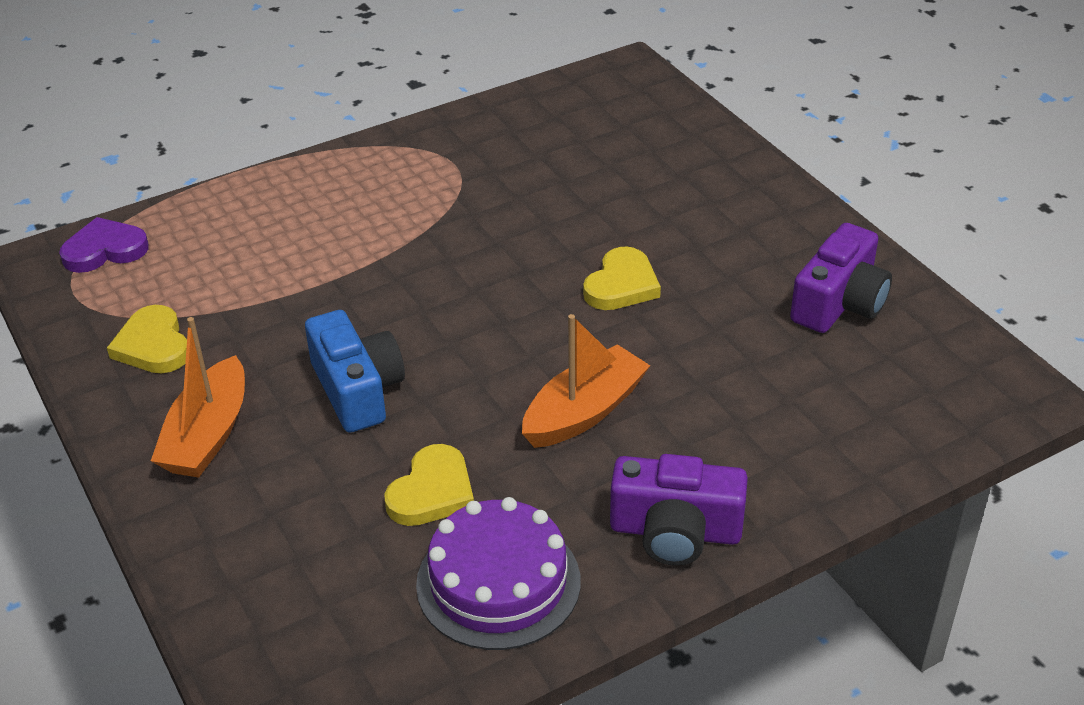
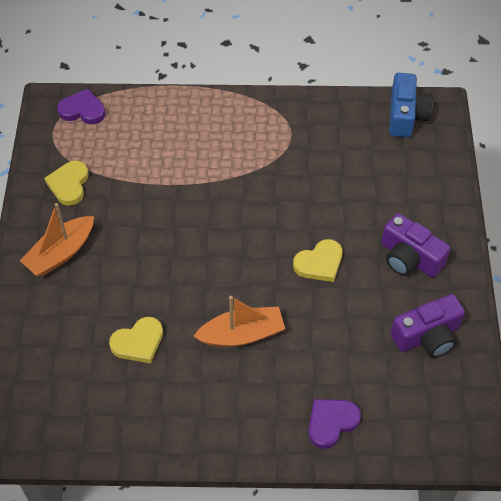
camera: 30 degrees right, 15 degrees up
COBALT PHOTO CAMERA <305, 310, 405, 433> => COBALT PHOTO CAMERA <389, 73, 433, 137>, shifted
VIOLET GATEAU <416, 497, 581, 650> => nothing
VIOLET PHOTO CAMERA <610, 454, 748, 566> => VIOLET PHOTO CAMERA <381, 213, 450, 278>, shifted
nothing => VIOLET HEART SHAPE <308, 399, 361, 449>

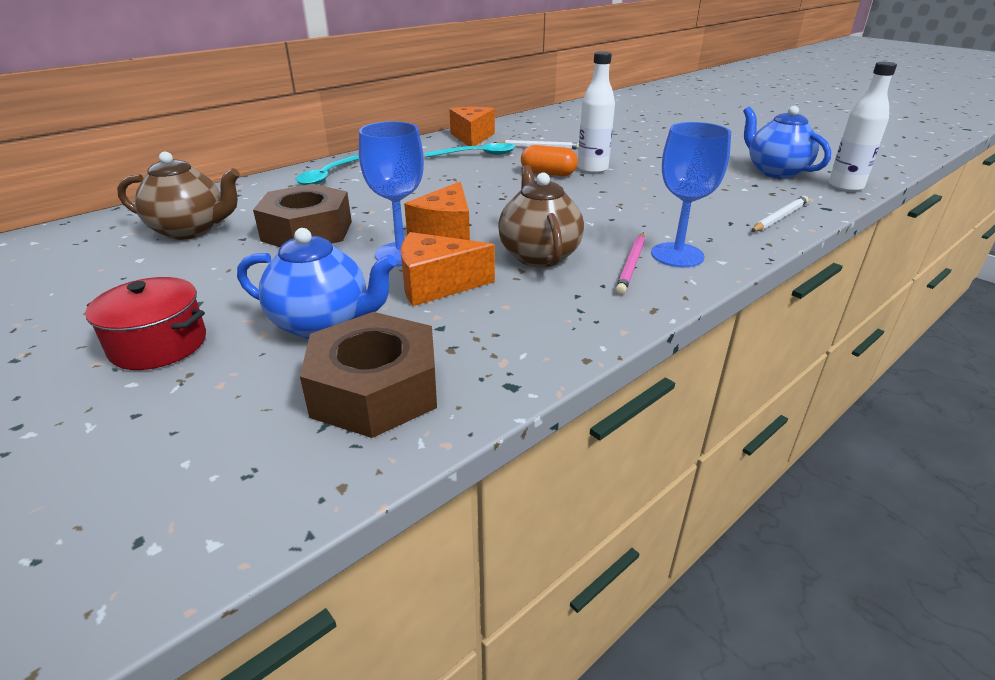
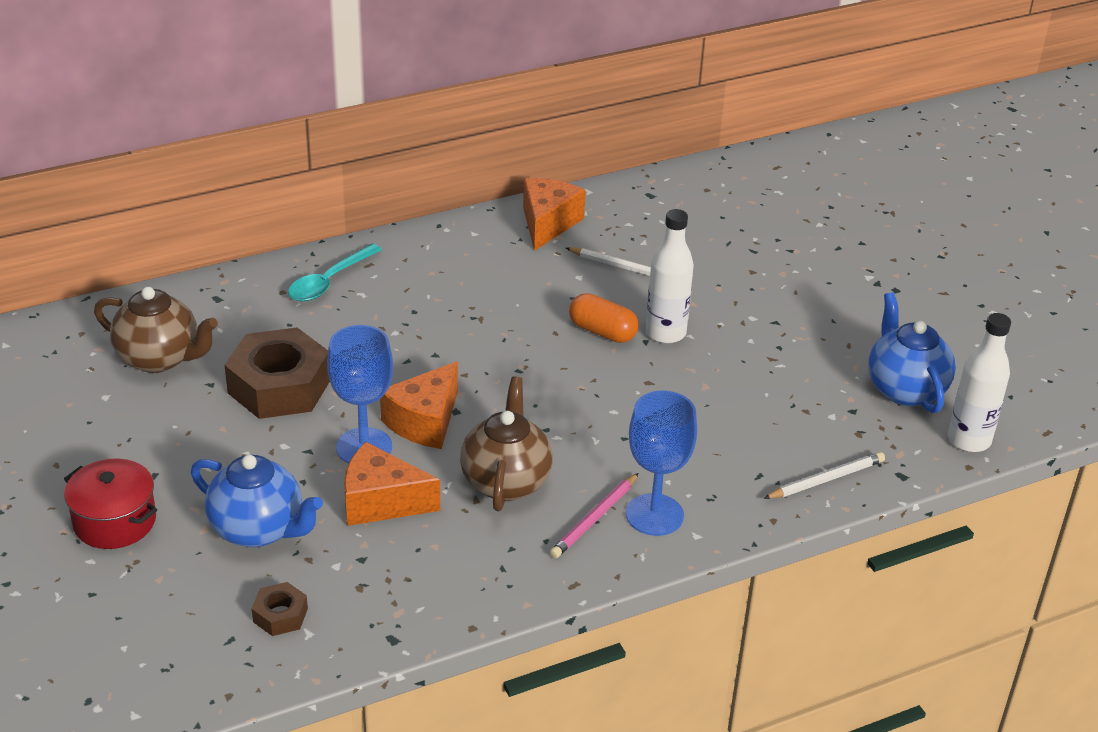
camera: 15 degrees right, 5 degrees up
RUSSET HEXAGON NUT <300, 312, 437, 438> => RUSSET HEXAGON NUT <252, 582, 308, 636>, x0.47
TURQUOISE TEASPOON <425, 143, 515, 157> => nothing

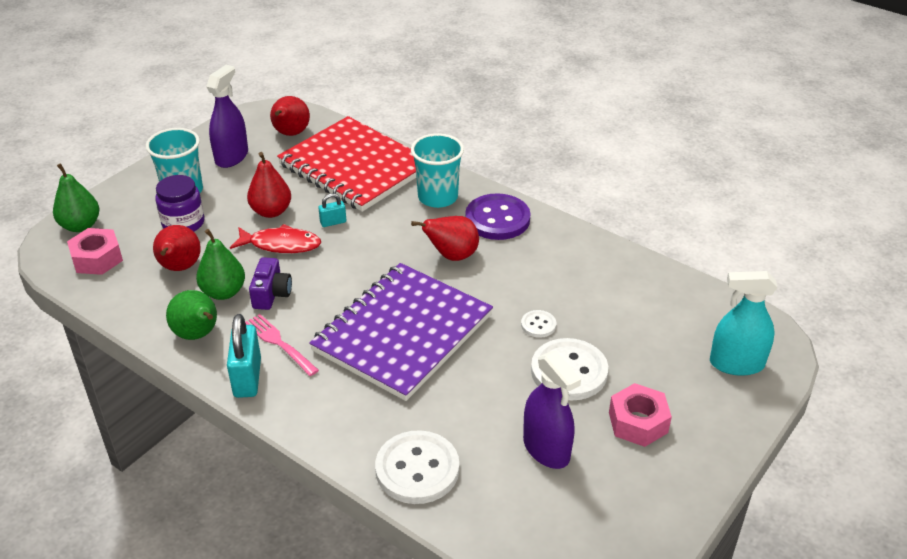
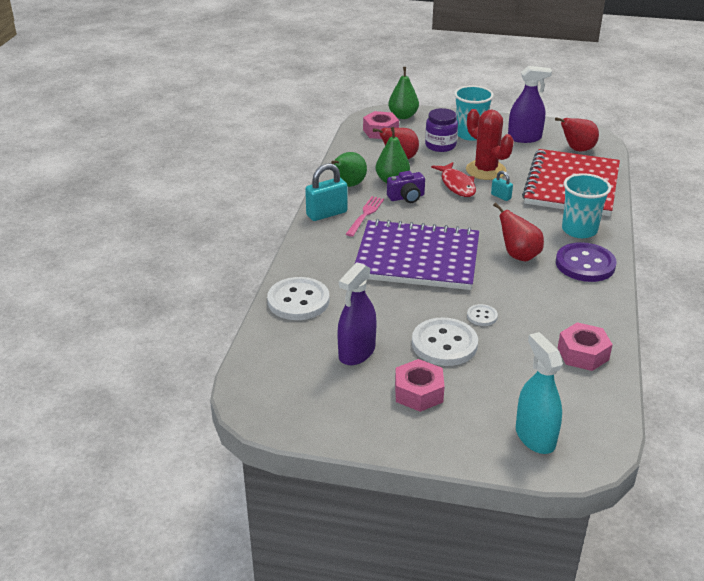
camera: 65 degrees right, 5 degrees down
SCARLET PEAR <247, 152, 291, 218> => SCARLET SAGUARO CACTUS <466, 109, 514, 180>
nothing => ROSY HEXAGON NUT <558, 322, 613, 371>

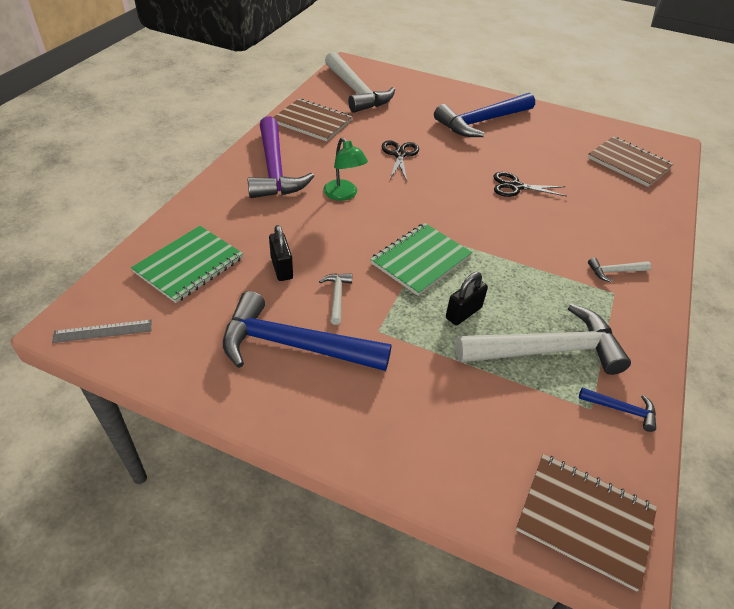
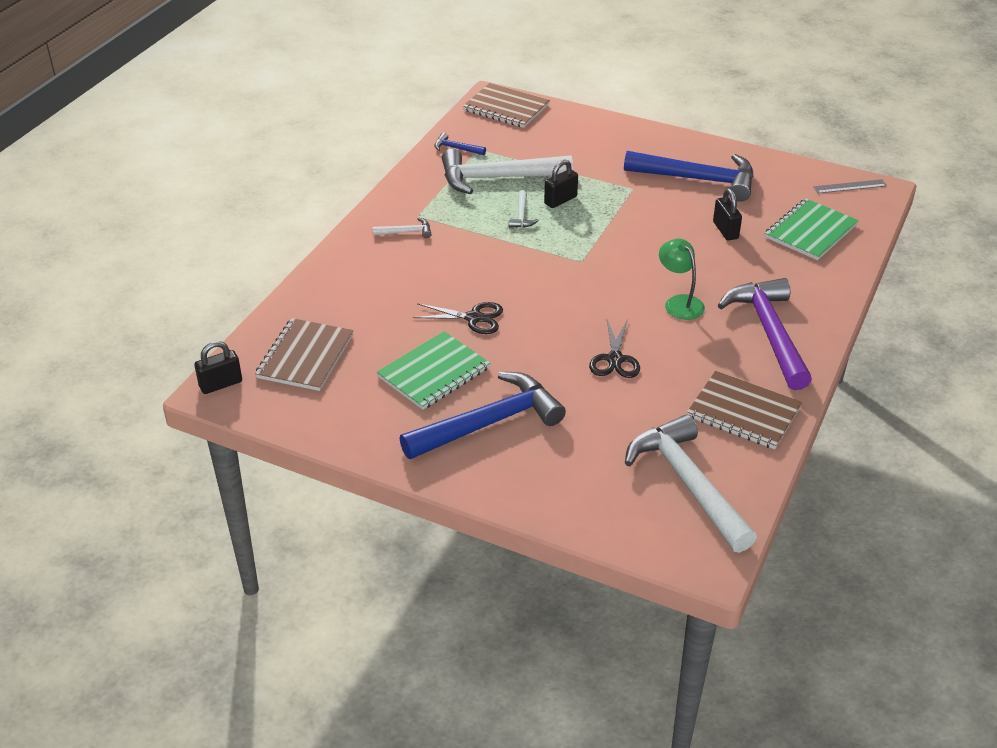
camera: 175 degrees left, 5 degrees down
PURE WHITE HAMMER <319, 273, 352, 325> => PURE WHITE HAMMER <509, 190, 539, 228>, shifted
EMERALD NOTEBOOK <370, 223, 472, 296> => EMERALD NOTEBOOK <376, 331, 490, 410>, shifted
RUSSET NOTEBOOK <588, 136, 673, 187> => RUSSET NOTEBOOK <255, 318, 353, 391>, 60 degrees clockwise
nothing => BLACK SMALL LOCK <194, 341, 242, 394>

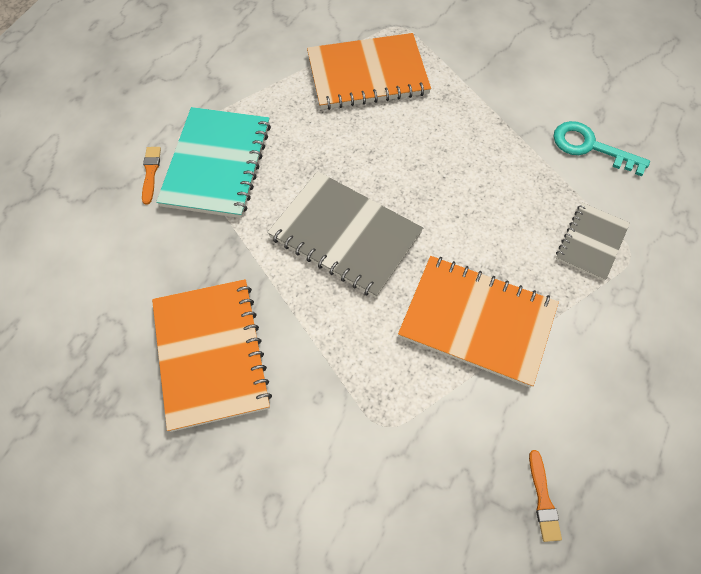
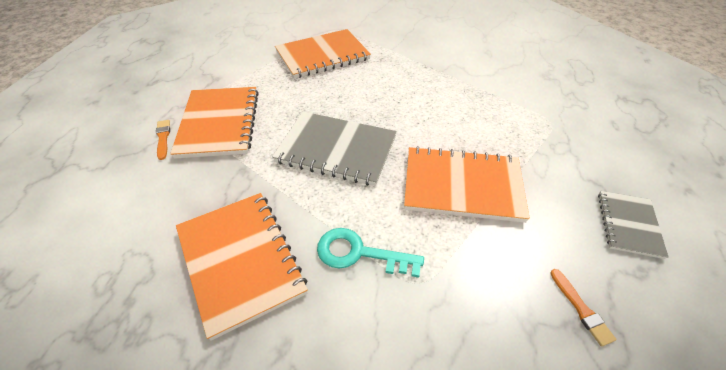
camera: 15 degrees left, 15 degrees down
TURQUOISE NOTEBOOK <156, 107, 271, 218> => ORANGE NOTEBOOK <170, 87, 258, 159>
TURQUOISE DOOR KEY <553, 121, 650, 176> => TURQUOISE DOOR KEY <317, 228, 424, 278>, shifted
ASH-GREY NOTEBOOK <556, 203, 630, 281> => ASH-GREY NOTEBOOK <598, 191, 668, 259>, shifted

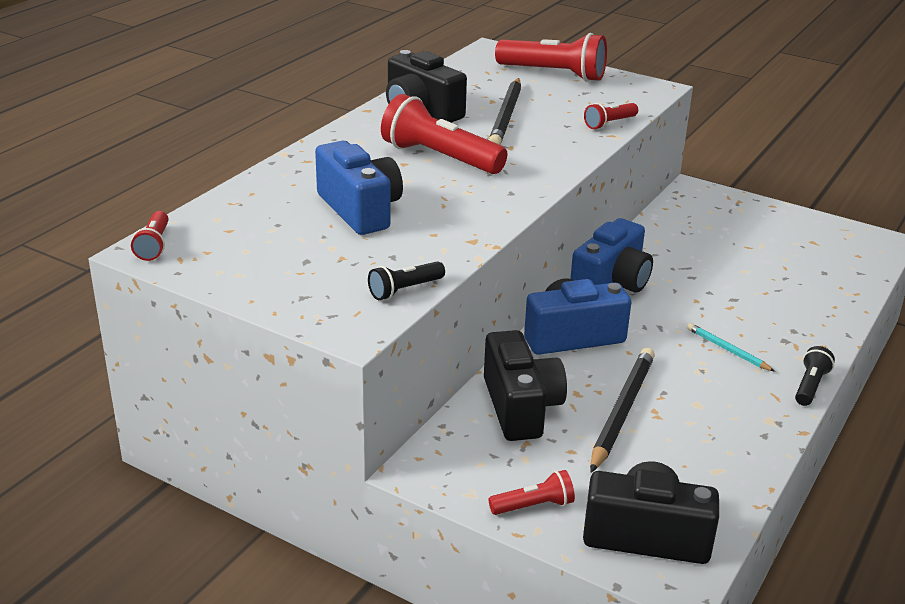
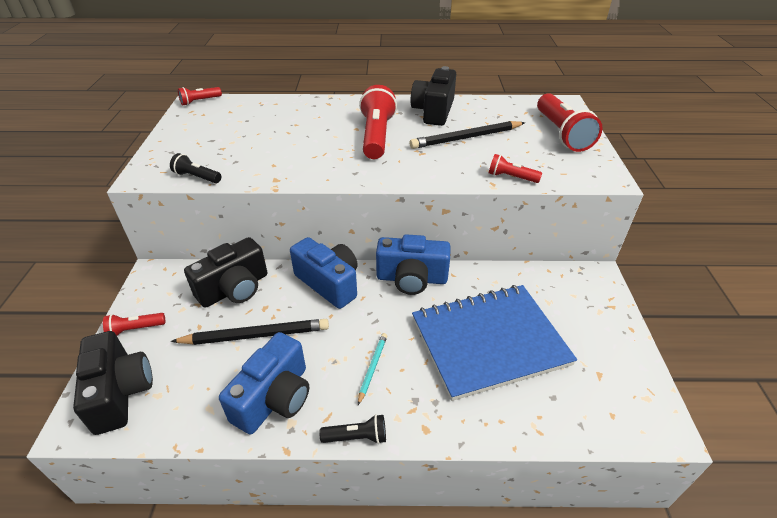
camera: 60 degrees right, 10 degrees up
COBALT PHOTO CAMERA <315, 141, 403, 235> => COBALT PHOTO CAMERA <219, 332, 309, 434>, shifted
SCARLET TORCH <489, 470, 575, 515> => SCARLET TORCH <103, 313, 165, 336>, 120 degrees clockwise
nothing => COBALT NOTEBOOK <412, 285, 577, 401>

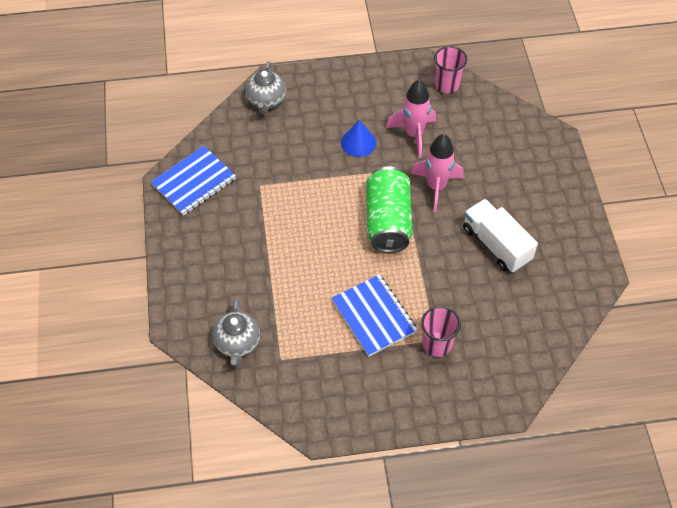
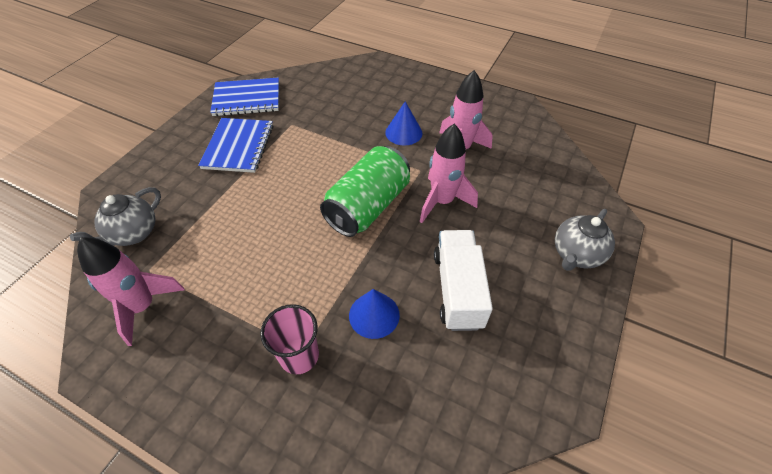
camera: 35 degrees right, 5 degrees down
ASH-GREY CHINA TEAPOT <245, 61, 286, 114> => ASH-GREY CHINA TEAPOT <555, 209, 615, 271>, shifted
COBALT NOTEBOOK <332, 274, 417, 357> => COBALT NOTEBOOK <198, 118, 273, 173>, shifted
ROSY BEAKER <434, 46, 467, 93> => nothing
nothing => ROSY TOY ROCKET <77, 237, 185, 346>
nothing => COBALT CONE SHAPE <349, 289, 400, 339>

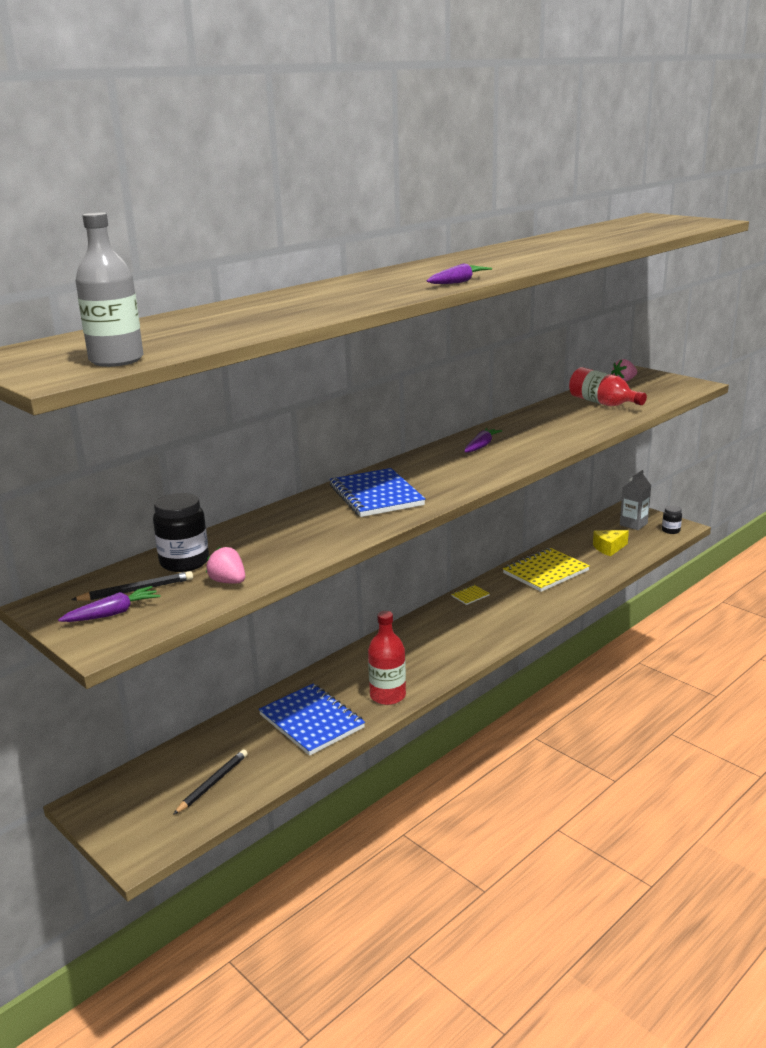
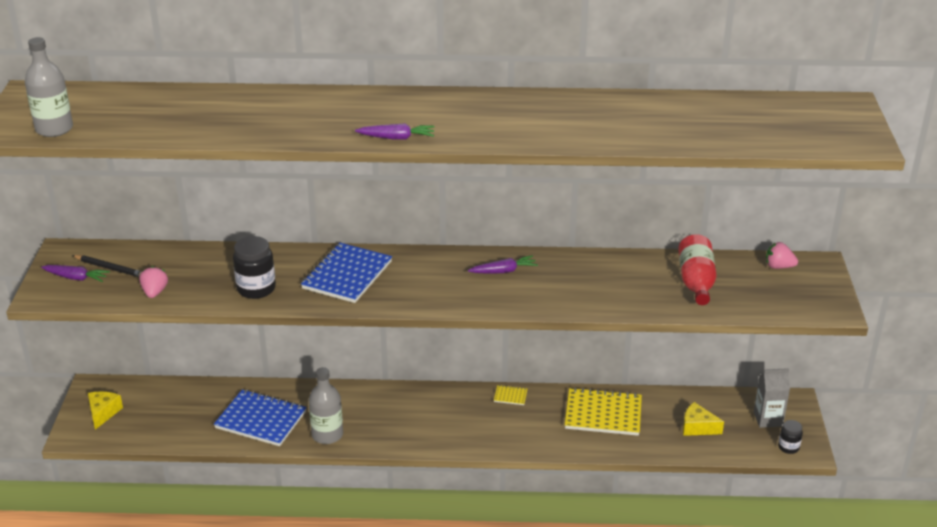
camera: 45 degrees right, 10 degrees up
BLACK PRESERVE JAR <153, 493, 209, 572> => BLACK PRESERVE JAR <233, 236, 276, 299>, shifted
BLACK LEAD PENCIL <173, 749, 248, 815> => nothing
COBALT NOTEBOOK <259, 684, 365, 756> => COBALT NOTEBOOK <214, 390, 306, 446>, 75 degrees counterclockwise
SCARLET DRINK BOTTLE <368, 611, 406, 705> => ASH-GREY DRINK BOTTLE <309, 367, 343, 444>
nothing => GOLDEN CHEESE WEDGE <88, 391, 123, 430>

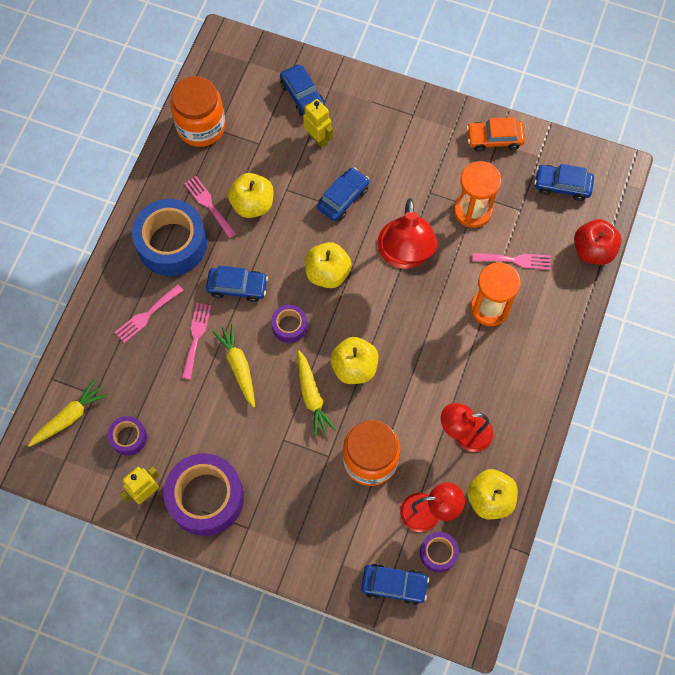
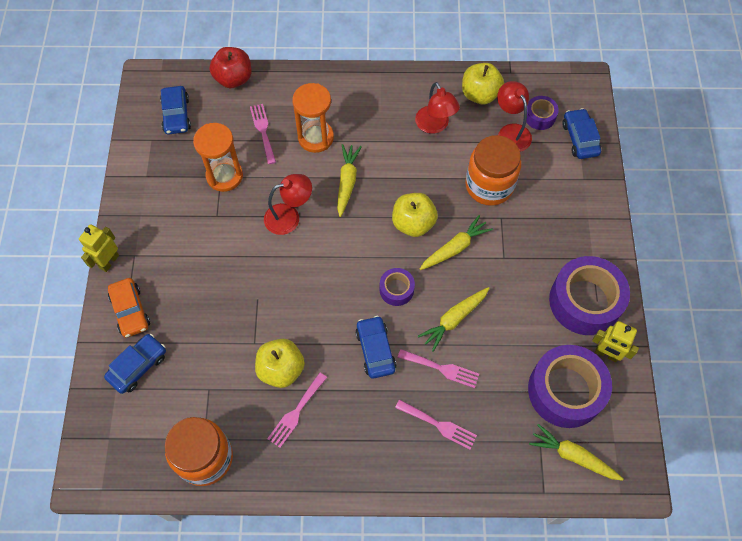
camera: 110 degrees left, 5 degrees down
VIOLET TAPE <108, 416, 147, 456> => VIOLET TAPE <528, 345, 612, 428>, x2.05
COBALT TAPE <132, 199, 207, 276> => nothing
ROSY DINNER FORK <182, 303, 211, 379> => ROSY DINNER FORK <397, 349, 479, 388>, 150 degrees counterclockwise
GOLDEN TOY ROBOT <303, 99, 333, 148> => GOLDEN TOY ROBOT <79, 224, 119, 272>, shifted
GOLDEN APPLE <305, 242, 352, 288> => nothing
COBALT CAR <317, 167, 369, 221> => nothing
SCARLET DESK LAMP <377, 198, 438, 269> => SCARLET DESK LAMP <264, 174, 312, 235>, x0.67
ORANGE CAR <467, 117, 525, 152> => ORANGE CAR <108, 278, 150, 338>, shifted
nothing => GOLDEN ROOT VEGETABLE <337, 144, 362, 217>

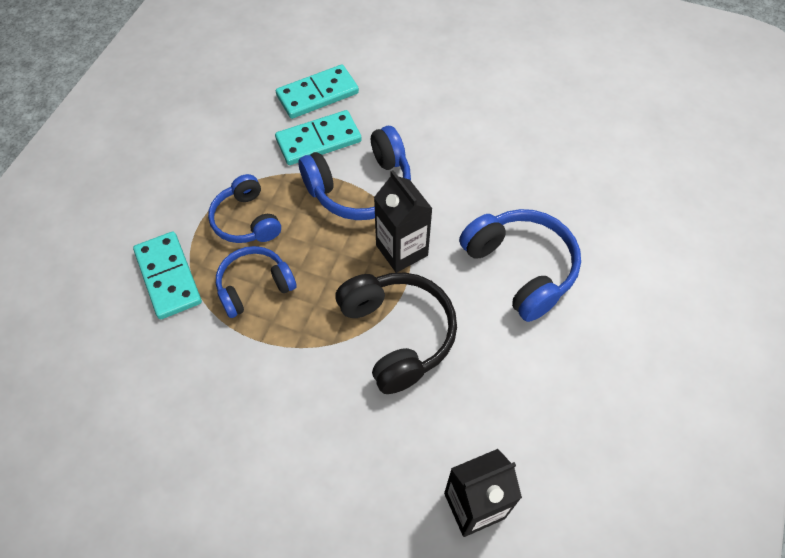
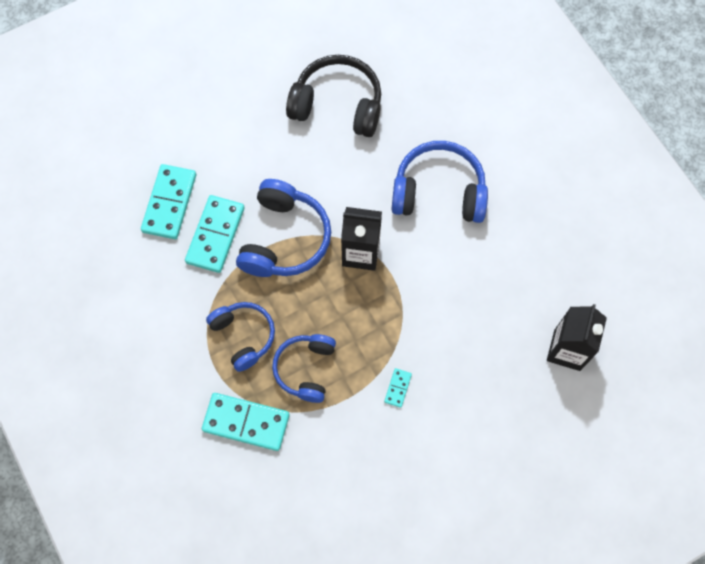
camera: 50 degrees left, 10 degrees up
COBALT HEADSET <208, 174, 281, 243> => COBALT HEADSET <206, 302, 275, 372>, 135 degrees counterclockwise
BLACK HEADSET <335, 272, 457, 394> => BLACK HEADSET <286, 55, 381, 137>, shifted
nothing => TURQUOISE DOMINO TILE <384, 368, 412, 408>

